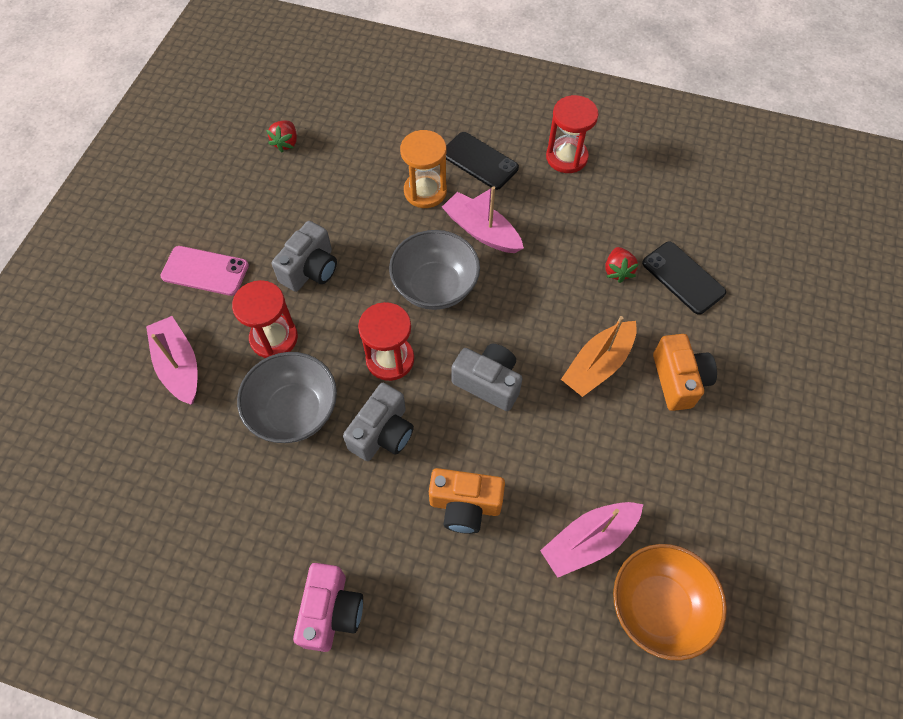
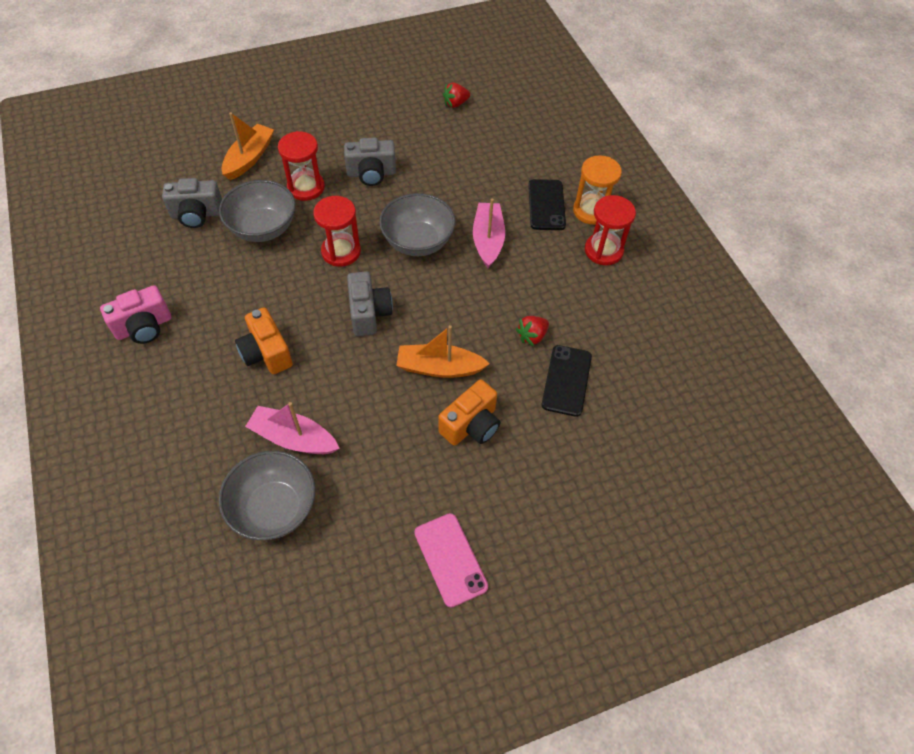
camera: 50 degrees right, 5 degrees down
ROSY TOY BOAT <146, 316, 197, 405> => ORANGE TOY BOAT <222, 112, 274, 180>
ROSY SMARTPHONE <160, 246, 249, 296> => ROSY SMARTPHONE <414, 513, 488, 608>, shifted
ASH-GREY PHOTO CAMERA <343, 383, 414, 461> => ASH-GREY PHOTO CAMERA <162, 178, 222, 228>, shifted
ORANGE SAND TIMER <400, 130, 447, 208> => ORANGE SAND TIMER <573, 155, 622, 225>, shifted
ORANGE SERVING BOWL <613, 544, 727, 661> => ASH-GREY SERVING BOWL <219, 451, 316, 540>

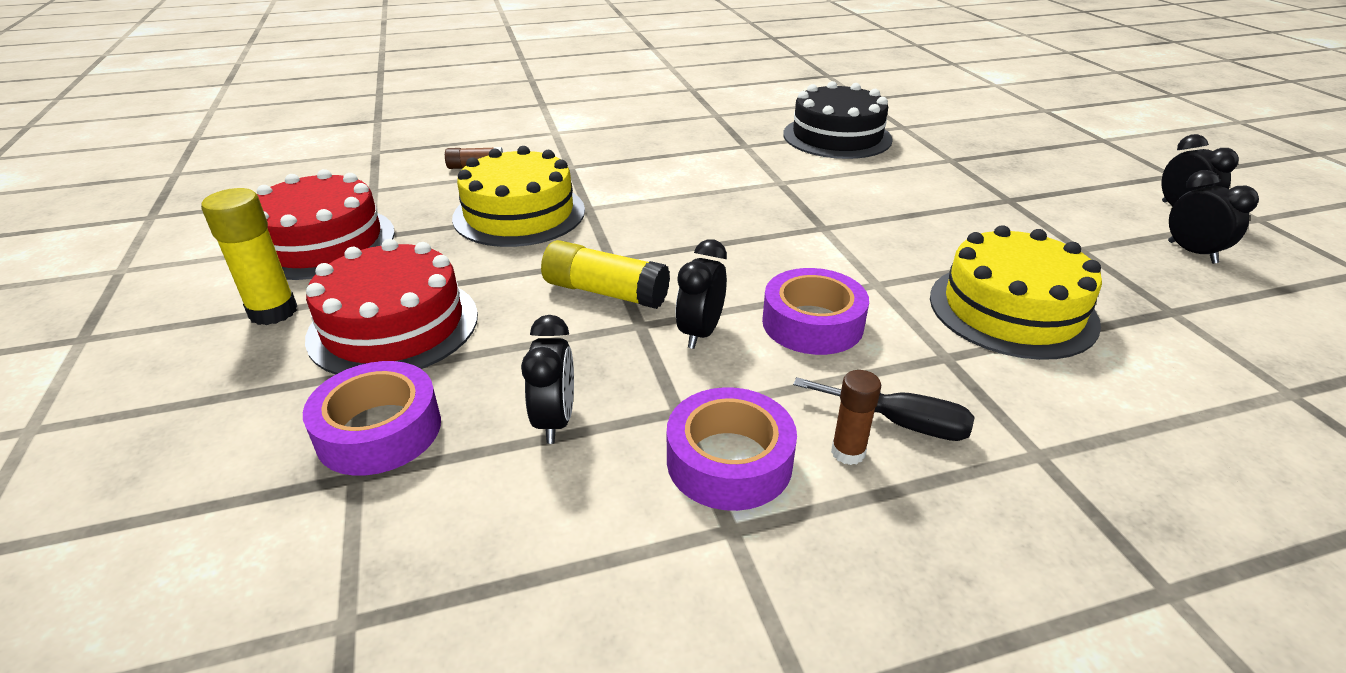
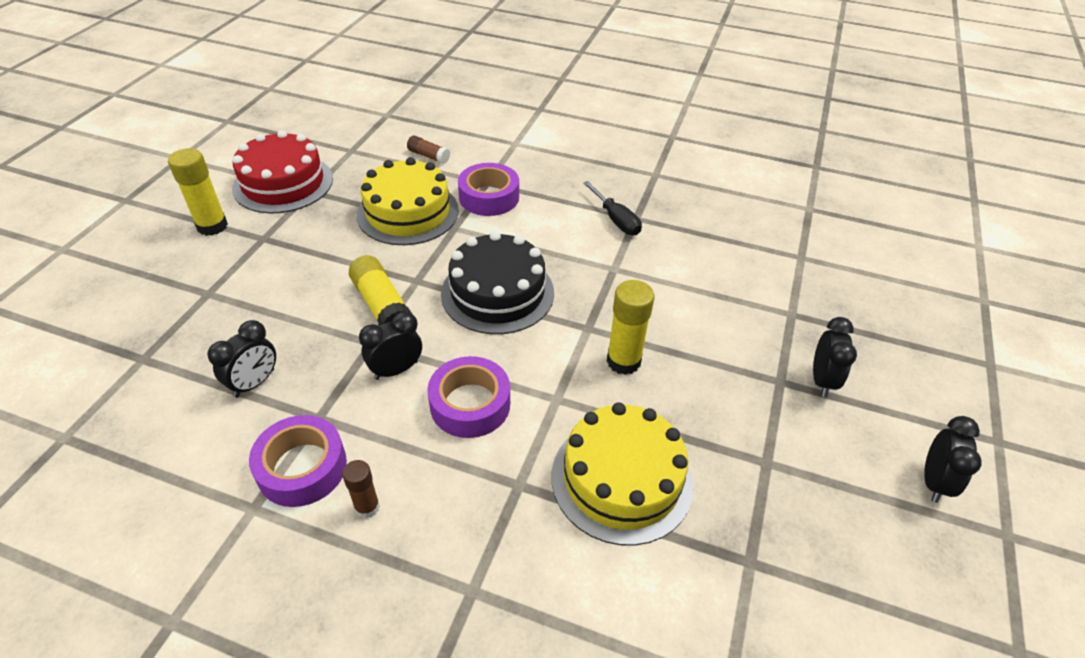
camera: 35 degrees right, 10 degrees up
VIOLET TAPE <303, 361, 441, 476> => VIOLET TAPE <458, 163, 519, 216>, shifted
SCARLET GATEAU <305, 239, 478, 374> => nothing
BLACK GATEAU <783, 81, 893, 159> => BLACK GATEAU <441, 231, 554, 334>, shifted
BLACK HAND SCREWDRIVER <793, 377, 974, 441> => BLACK HAND SCREWDRIVER <583, 181, 642, 235>, shifted
BLACK ALARM CLOCK <1168, 170, 1259, 264> => BLACK ALARM CLOCK <813, 317, 857, 397>, shifted
nothing => GOLDEN GLUE STICK <607, 280, 654, 375>

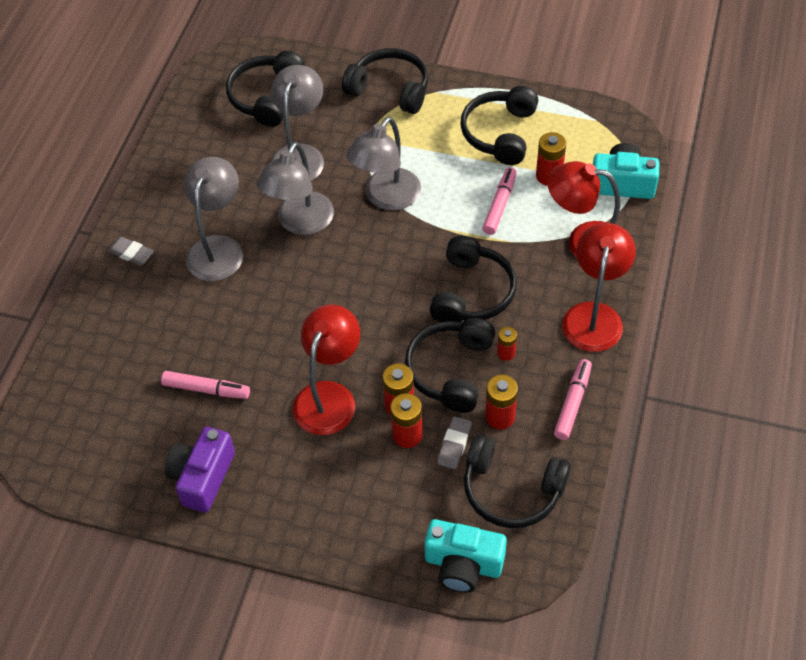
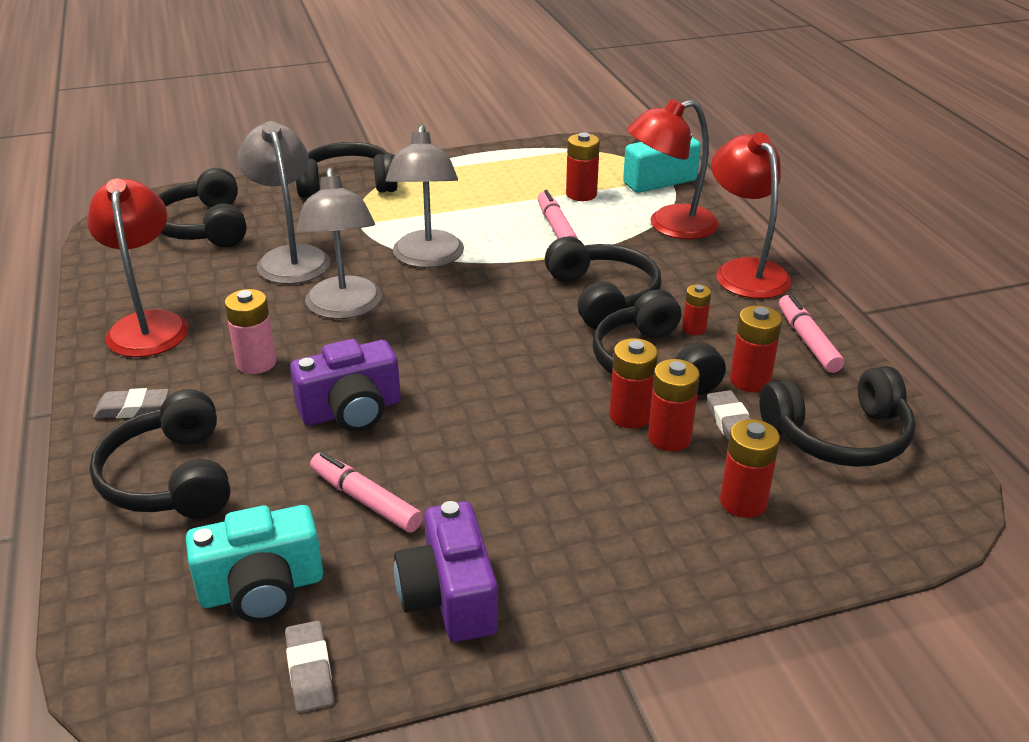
camera: 35 degrees left, 20 degrees down
ROSY FELT PEN <161, 371, 250, 399> => ROSY FELT PEN <310, 452, 423, 533>, 120 degrees counterclockwise
ASH-GREY DESK LAMP <184, 157, 243, 281> => ROSY AA BATTERY <225, 289, 276, 374>
SCARLET DESK LAMP <293, 304, 360, 435> => SCARLET DESK LAMP <87, 179, 189, 357>, shifted
TURQUOISE PHOTO CAMERA <424, 519, 507, 593> => TURQUOISE PHOTO CAMERA <186, 505, 323, 623>, shifted
BLACK HEADSET <460, 86, 538, 165> => BLACK HEADSET <89, 389, 230, 519>, shifted
nothing => ASH-GREY PENCIL ERASER <285, 621, 334, 713>
nothing => VIOLET PHOTO CAMERA <290, 339, 401, 432>
nothing => SCARLET AA BATTERY <720, 419, 780, 518>

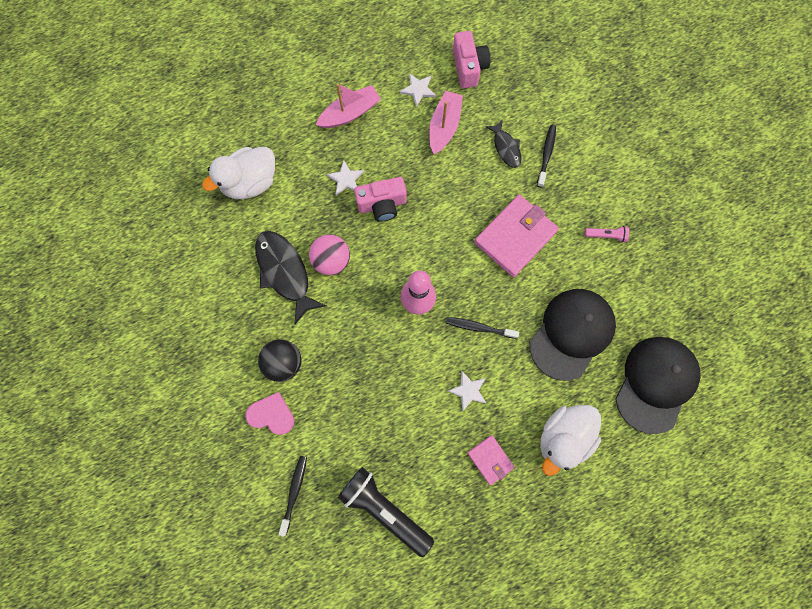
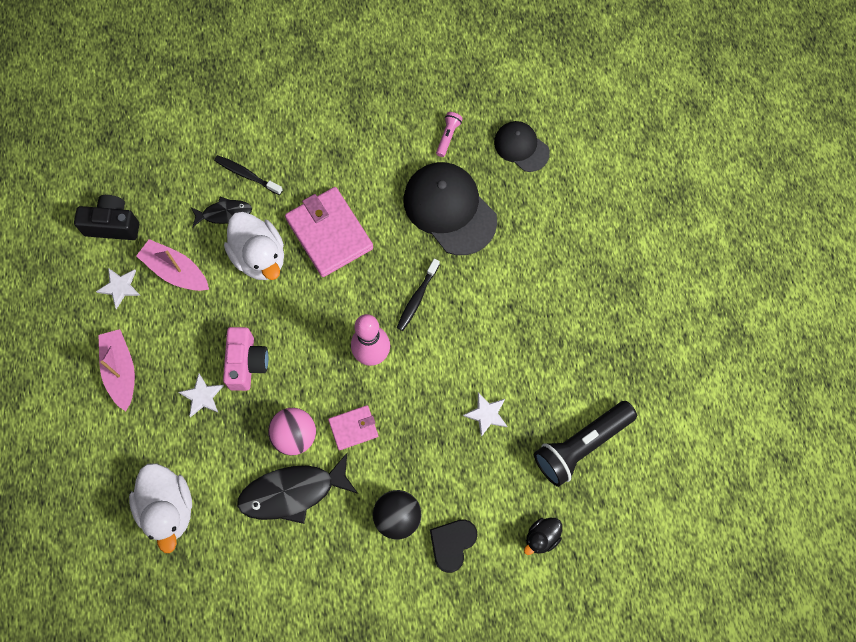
camera: 75 degrees left, 5 degrees down
ROSY HEART SHAPE <245, 392, 294, 435> => BLACK HEART SHAPE <430, 519, 477, 573>
BLACK TOOTH BRUSH <278, 456, 307, 536> => BLACK TOY DUCK <524, 518, 562, 555>
PURE WHITE FIVE-POINTED STAR <448, 371, 487, 412> => PURE WHITE FIVE-POINTED STAR <463, 392, 507, 437>, shifted
ROSY PHOTO CAMERA <453, 31, 490, 88> => BLACK PHOTO CAMERA <74, 195, 139, 240>
ROSY WALLET <467, 435, 515, 485> => ROSY WALLET <328, 405, 378, 450>, shifted
PURE WHITE TOY DUCK <540, 405, 601, 476> => PURE WHITE TOY DUCK <224, 212, 284, 280>, shifted
ROSY TORCH <585, 226, 629, 243> => ROSY TORCH <436, 112, 463, 157>, shifted
BLACK PEAKED CAP <616, 337, 700, 434> => BLACK PEAKED CAP <494, 121, 550, 172>, x0.58

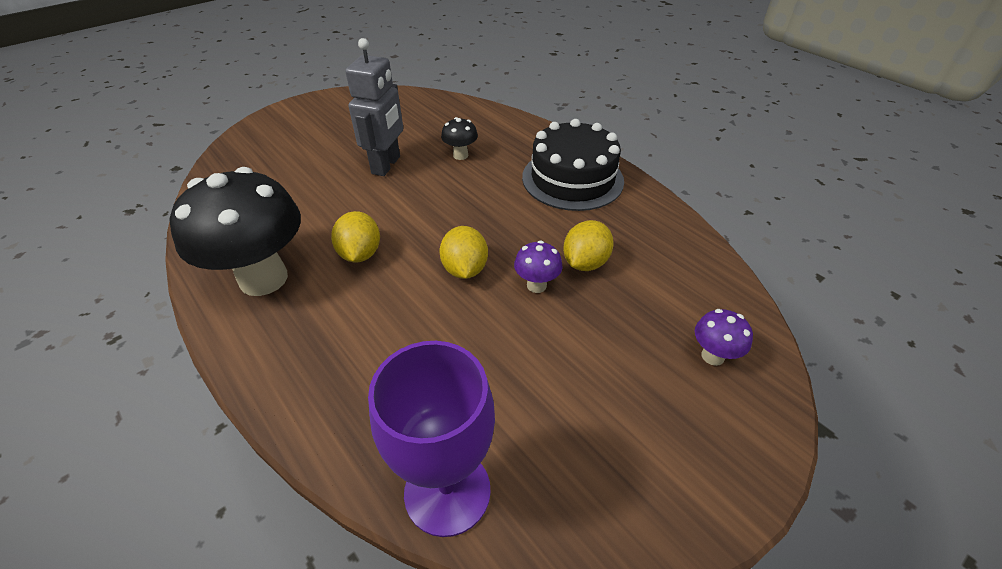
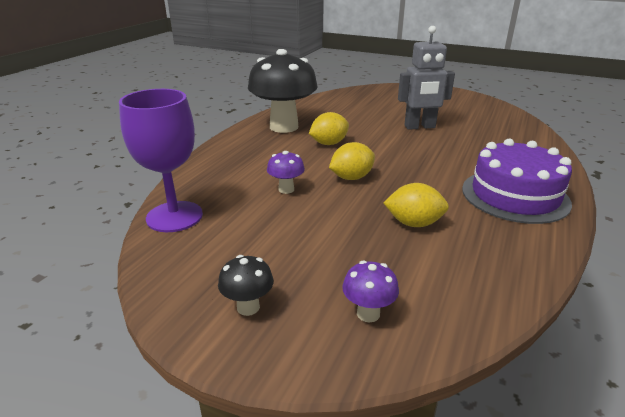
camera: 65 degrees right, 15 degrees down
BLACK MUSHROOM <441, 117, 478, 160> => BLACK MUSHROOM <218, 255, 274, 316>, shifted
VIOLET MUSHROOM <514, 241, 562, 293> => VIOLET MUSHROOM <267, 151, 305, 194>, shifted
BLACK GATEAU <522, 119, 624, 211> => VIOLET GATEAU <462, 139, 572, 224>

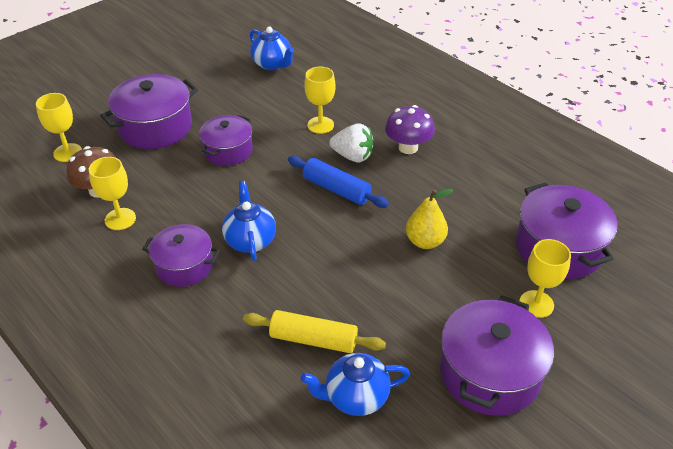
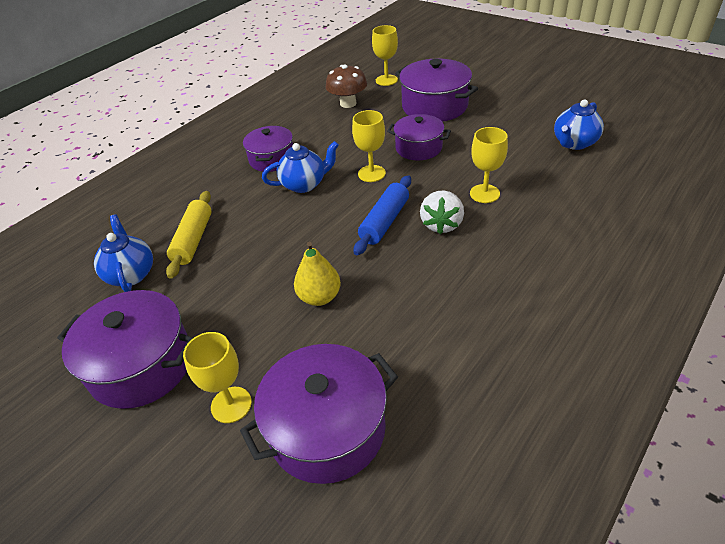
camera: 85 degrees right, 0 degrees up
GOLDEN CHALICE <89, 157, 136, 230> => GOLDEN CHALICE <352, 110, 386, 182>, shifted
VIOLET MUSHROOM <385, 105, 435, 154> => nothing

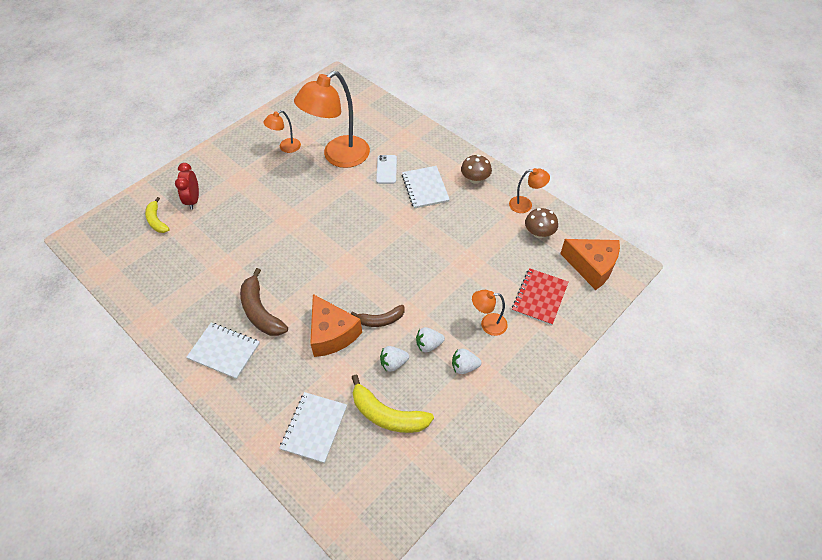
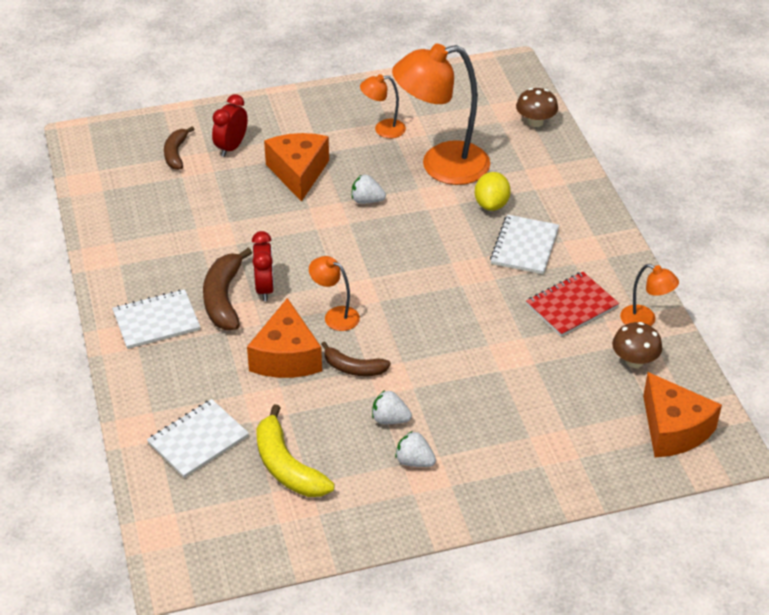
camera: 30 degrees right, 10 degrees down
GOLDEN BANANA FRUIT <145, 197, 170, 233> => RUSSET BANANA FRUIT <164, 126, 194, 170>
PURE WHITE NOTEBOOK <186, 323, 260, 379> => PURE WHITE NOTEBOOK <112, 289, 200, 349>, 75 degrees counterclockwise
PURE WHITE SMARTPHONE <376, 155, 397, 184> => GOLDEN CITRUS FRUIT <475, 172, 511, 211>
PURE WHITE TOY STRAWBERRY <380, 346, 409, 372> => PURE WHITE TOY STRAWBERRY <352, 175, 386, 204>, shifted
RUSSET MUSHROOM <461, 155, 492, 184> => RUSSET MUSHROOM <516, 88, 558, 127>, shifted
ORANGE DESK LAMP <472, 290, 508, 336> => ORANGE DESK LAMP <309, 256, 360, 331>, shifted
SCARLET NOTEBOOK <512, 268, 569, 326> => SCARLET NOTEBOOK <526, 272, 619, 337>, shifted
nothing => SCARLET ALARM CLOCK <252, 231, 274, 301>
nothing => ORANGE CHEESE WEDGE <264, 133, 329, 202>

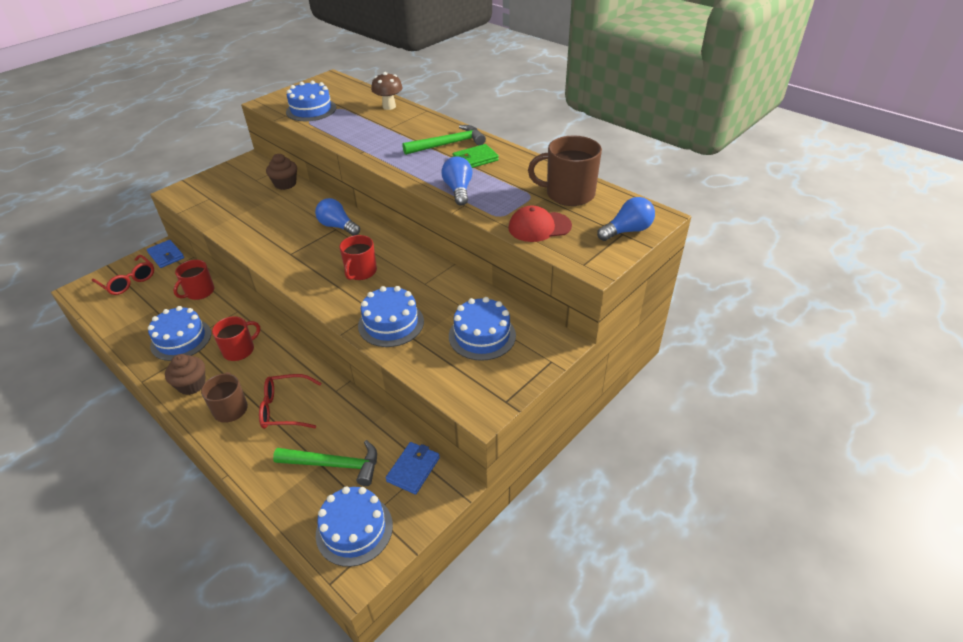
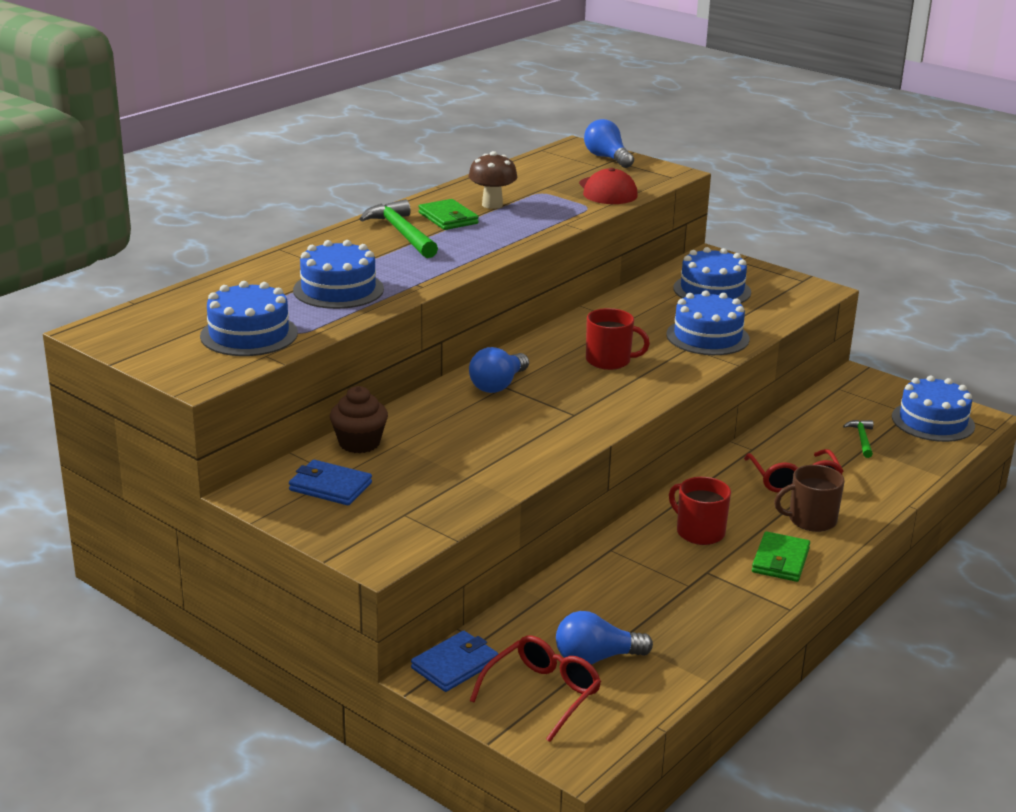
camera: 95 degrees left, 15 degrees down
COBALT GATEAU <148, 306, 211, 361> => COBALT GATEAU <293, 240, 384, 309>, shifted
RUSSET FAIRY CAKE <165, 354, 206, 395> => EMERALD WALLET <752, 531, 810, 582>
SCARLET COFFEE MUG <173, 260, 215, 300> => nothing
EMERALD HAMMER <273, 440, 377, 486> => EMERALD HAMMER <843, 420, 873, 458>, x0.53
RUSSET MUSHROOM <371, 72, 403, 110> => RUSSET MUSHROOM <468, 151, 518, 209>, shifted
COBALT WALLET <386, 442, 440, 494> => COBALT WALLET <289, 460, 372, 505>, shifted
COBALT LIGHTBULB <441, 156, 472, 206> => COBALT LIGHTBULB <556, 611, 653, 664>, shifted
RUSSET COFFEE MUG <528, 135, 602, 206> => nothing

